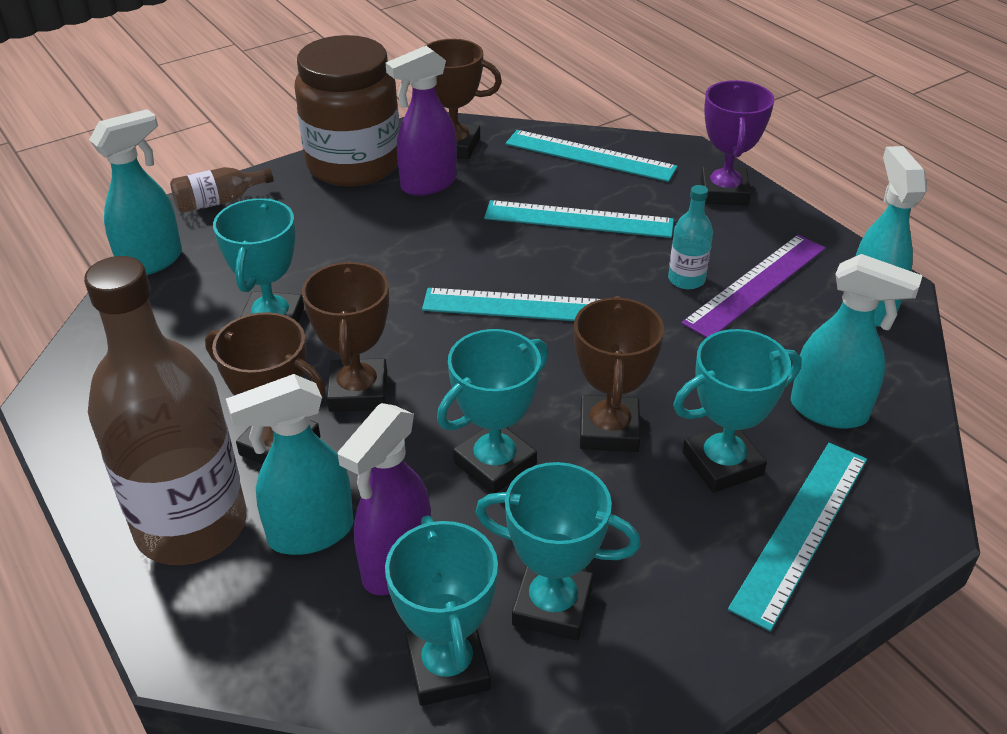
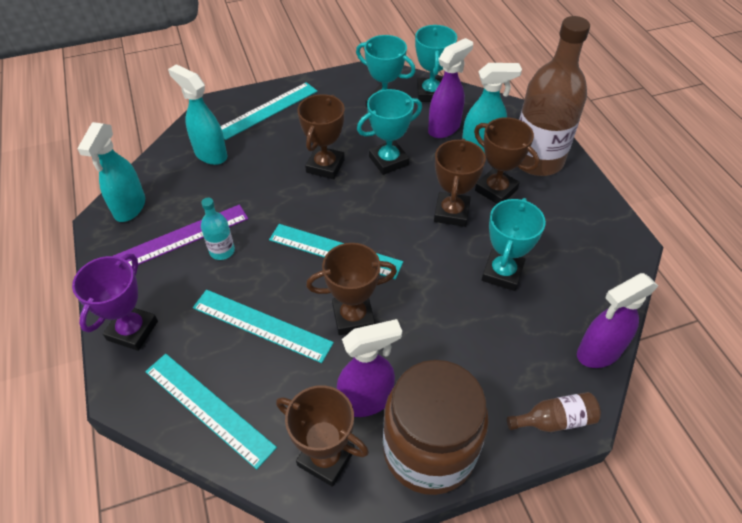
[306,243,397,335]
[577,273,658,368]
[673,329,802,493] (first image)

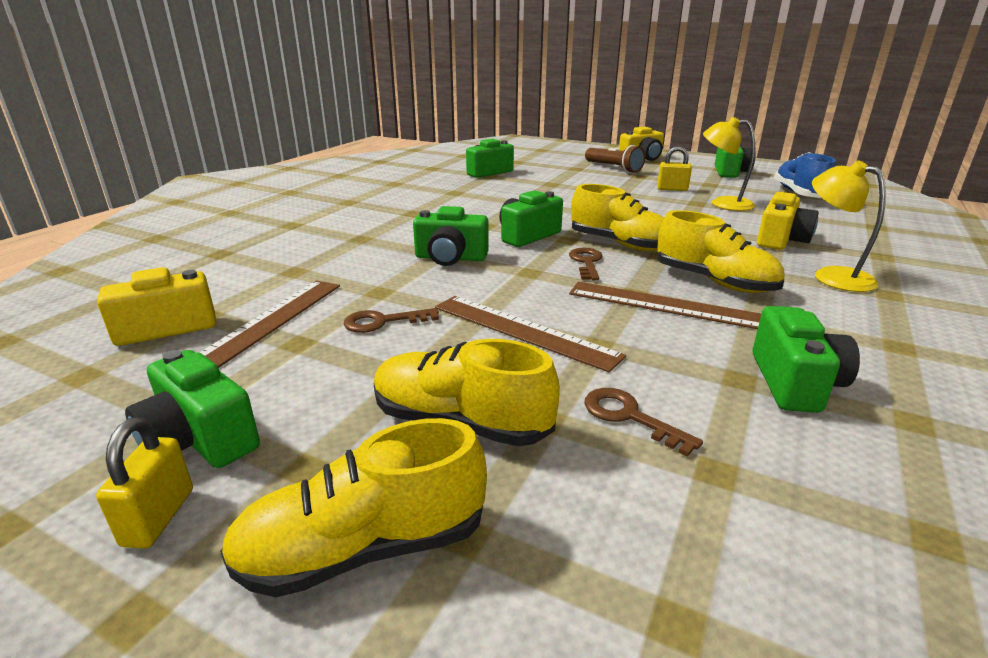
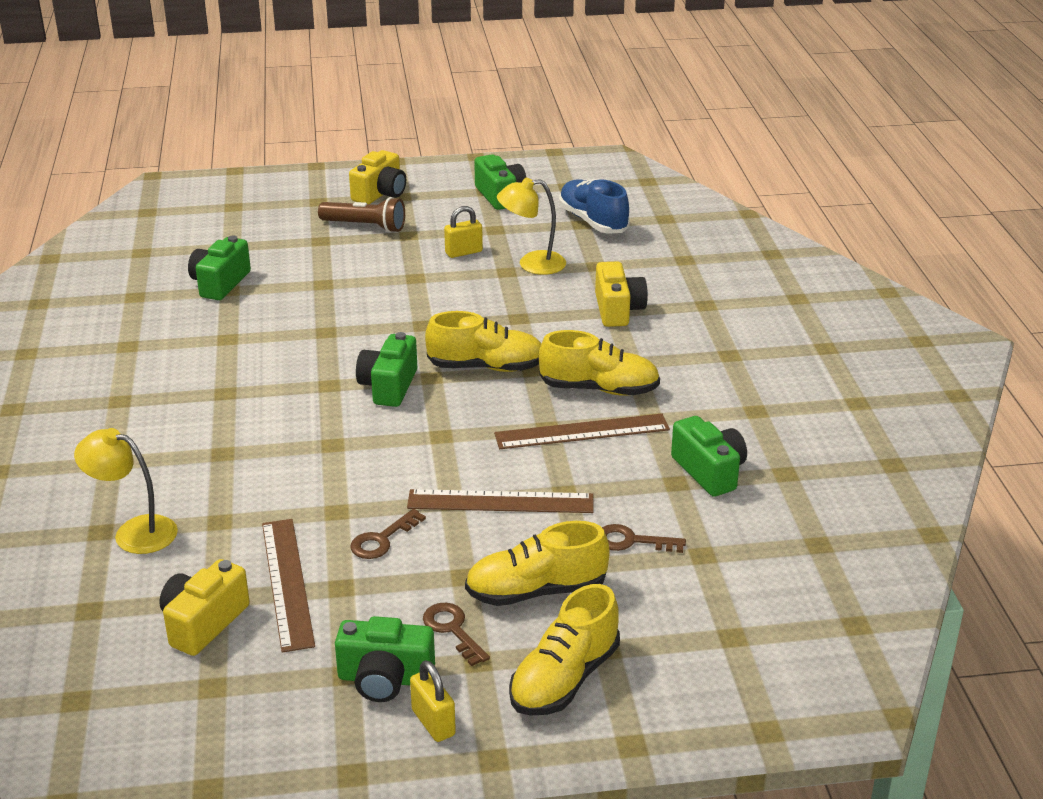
[74,428,178,554]
[423,603,490,666]
[413,206,489,266] (first image)

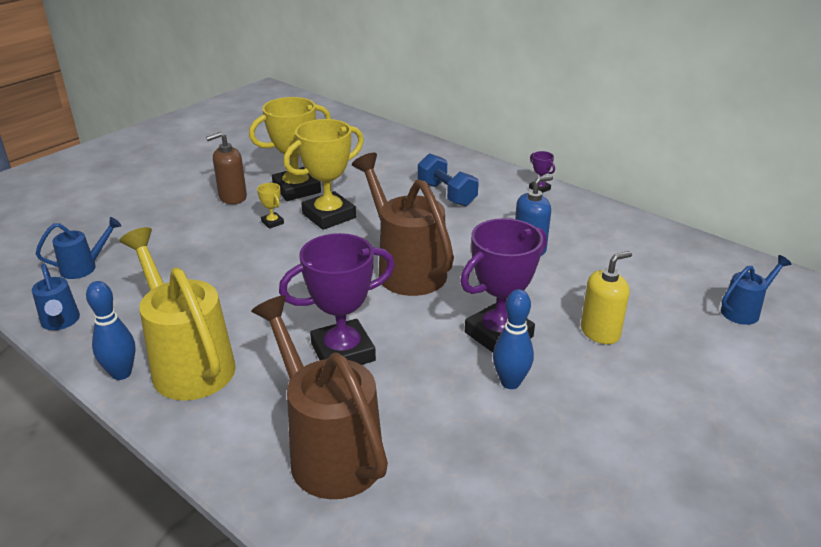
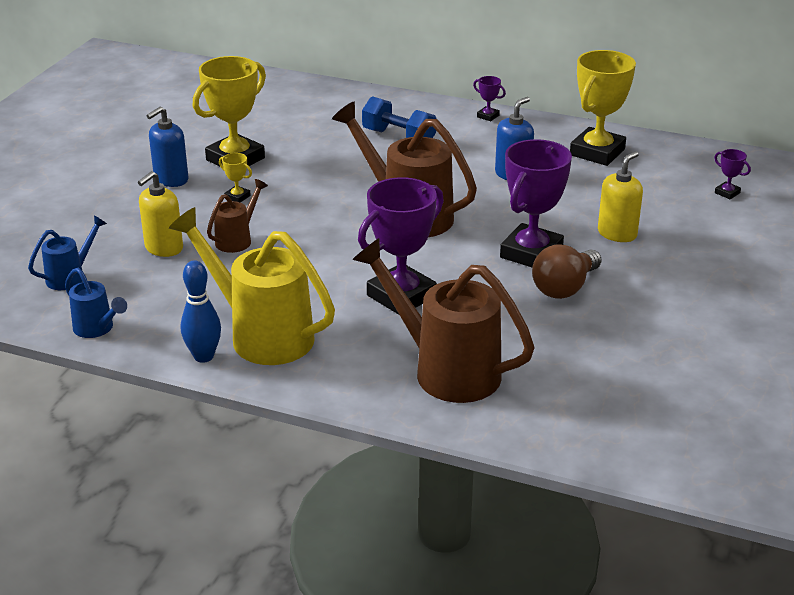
[138,171,183,257]
[146,107,188,187]
[207,179,268,253]
[532,244,601,299]
[570,50,636,166]
[714,149,751,199]

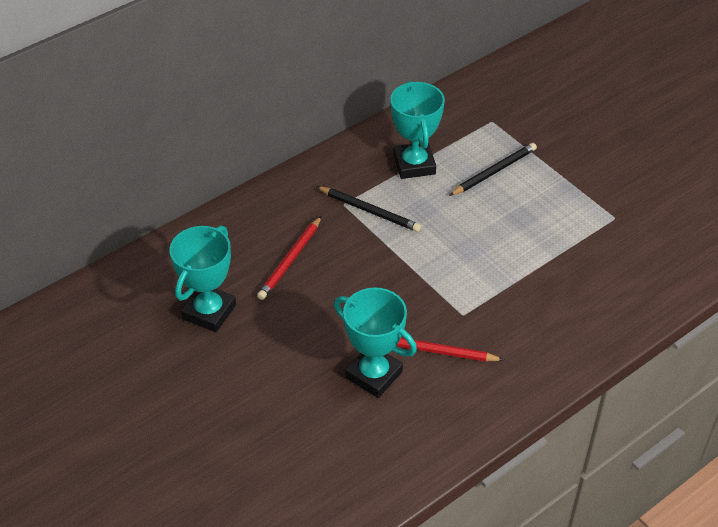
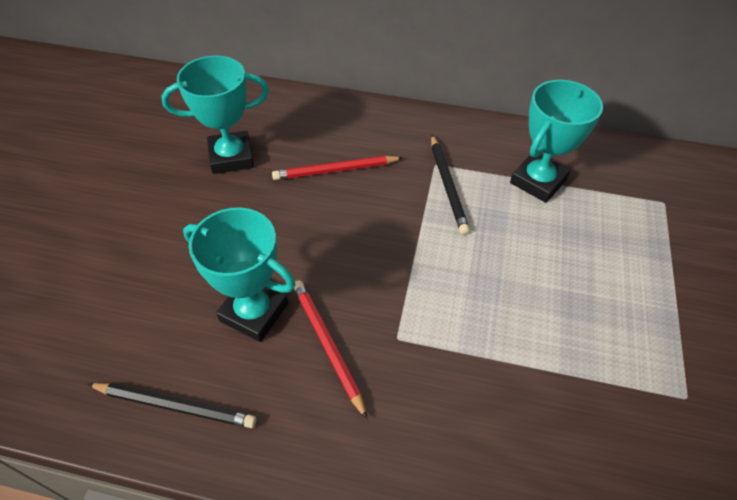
[87,383,256,428]
[183,207,296,342]

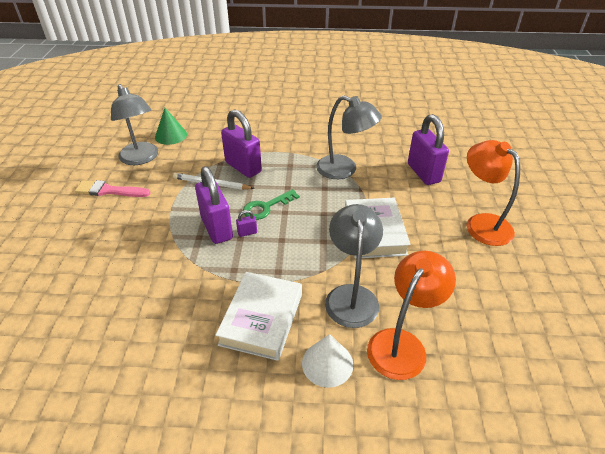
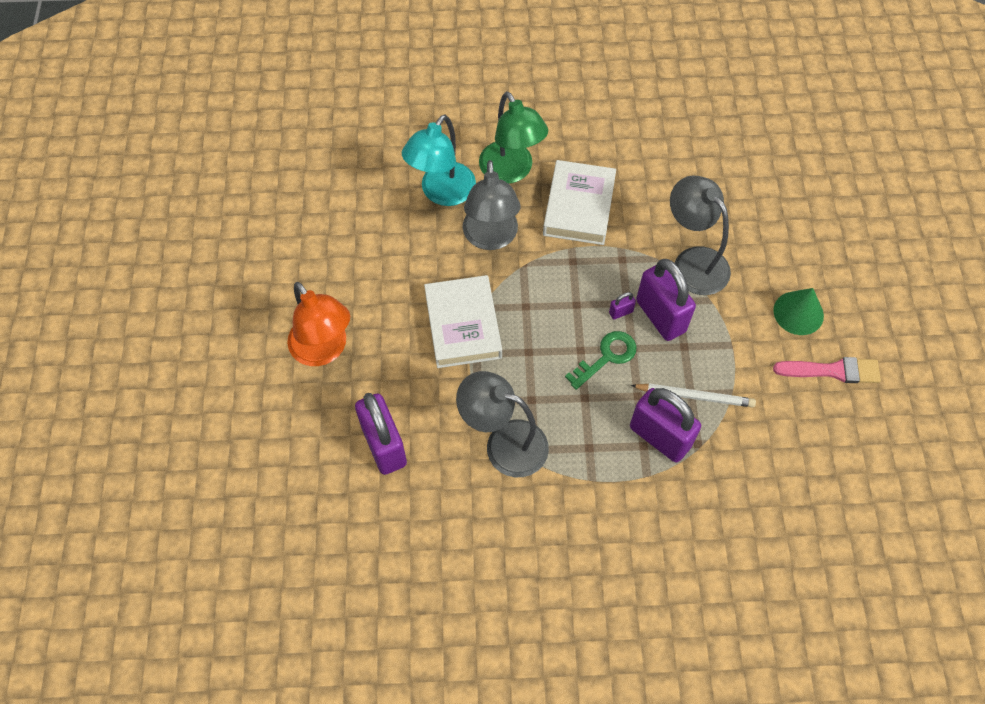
[402,115,476,206]
[479,92,548,184]
[670,175,731,295]
[773,288,824,335]

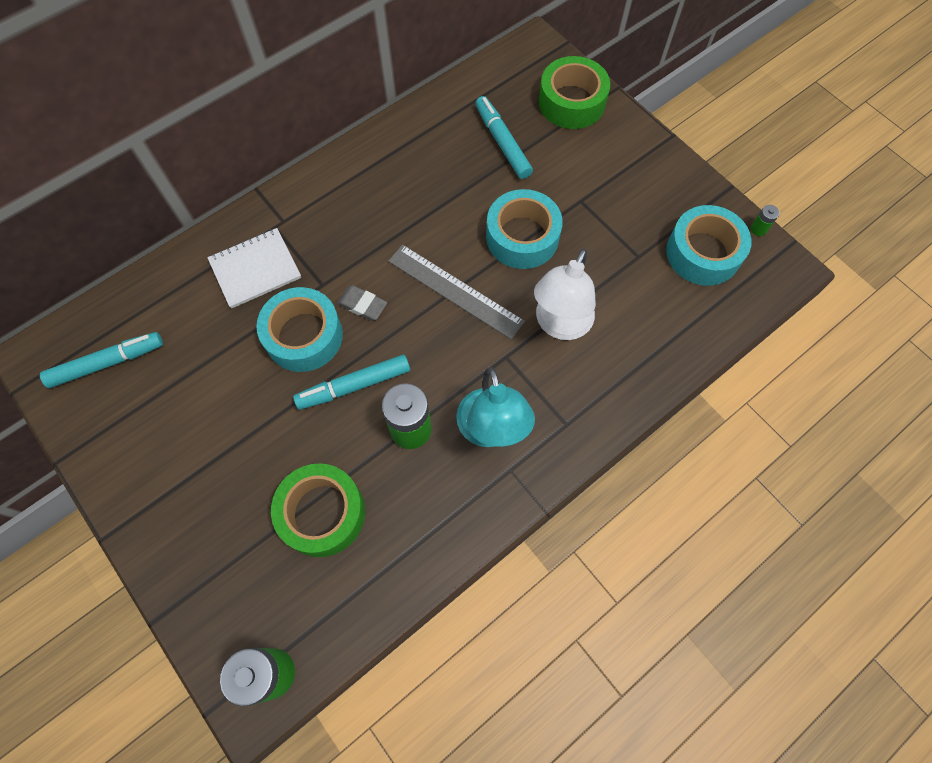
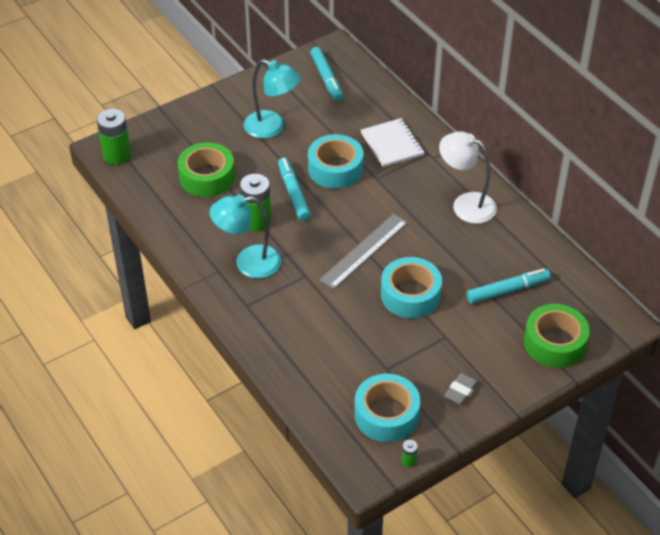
[244,59,301,139]
[439,131,497,224]
[444,373,479,404]

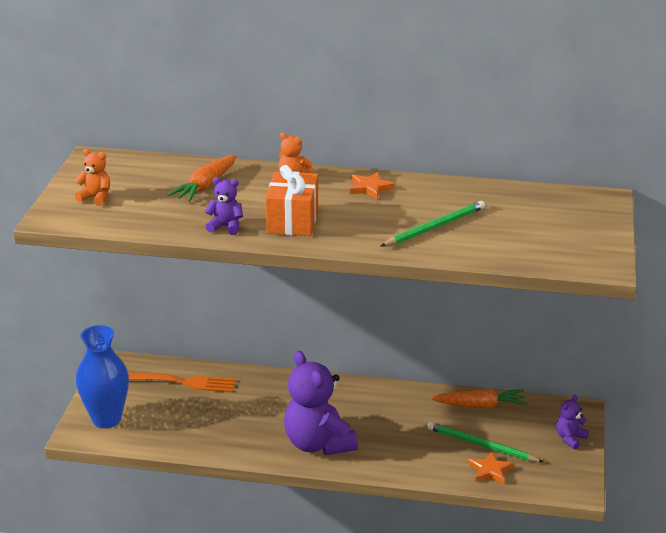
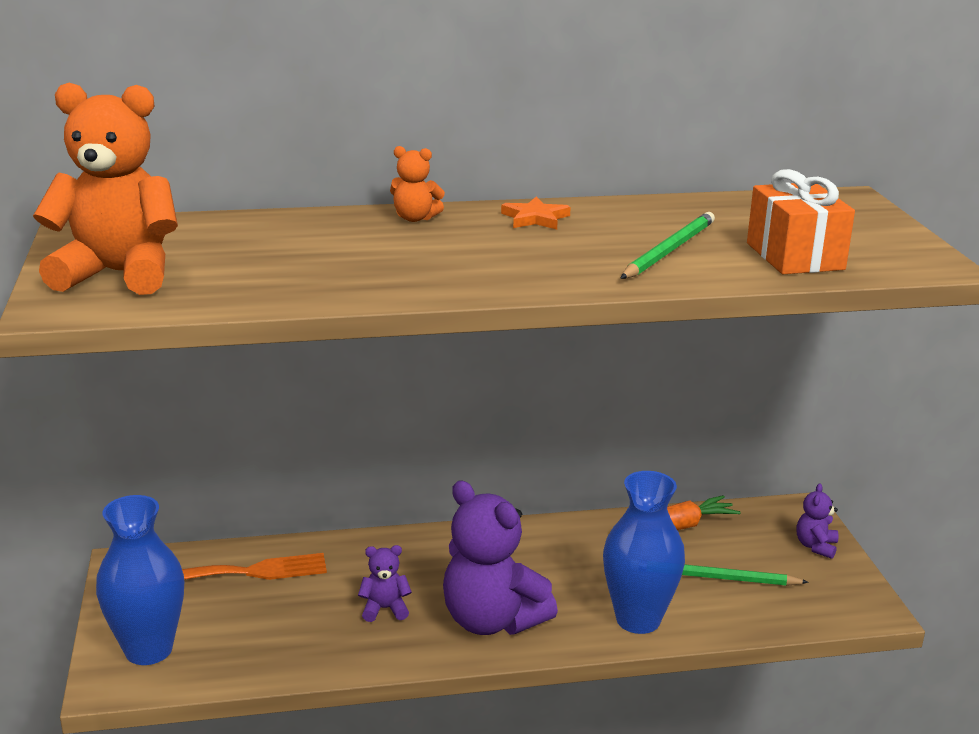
[33,83,178,295]
[358,545,412,622]
[603,471,685,634]
[747,169,855,274]
[167,155,236,202] (first image)
[468,451,514,484] (first image)

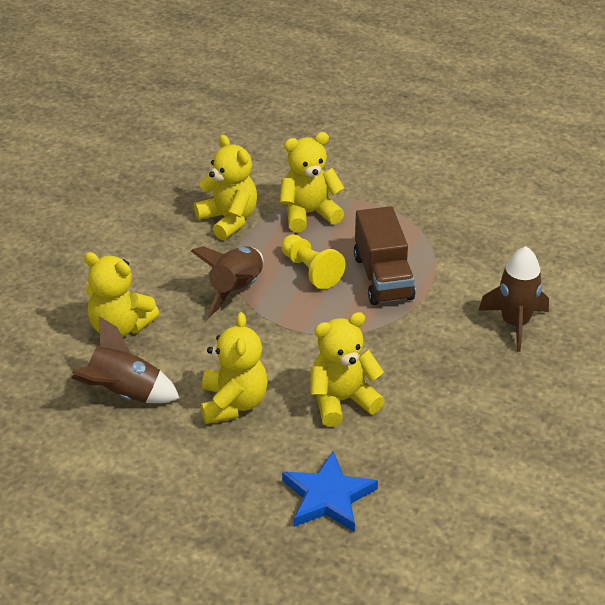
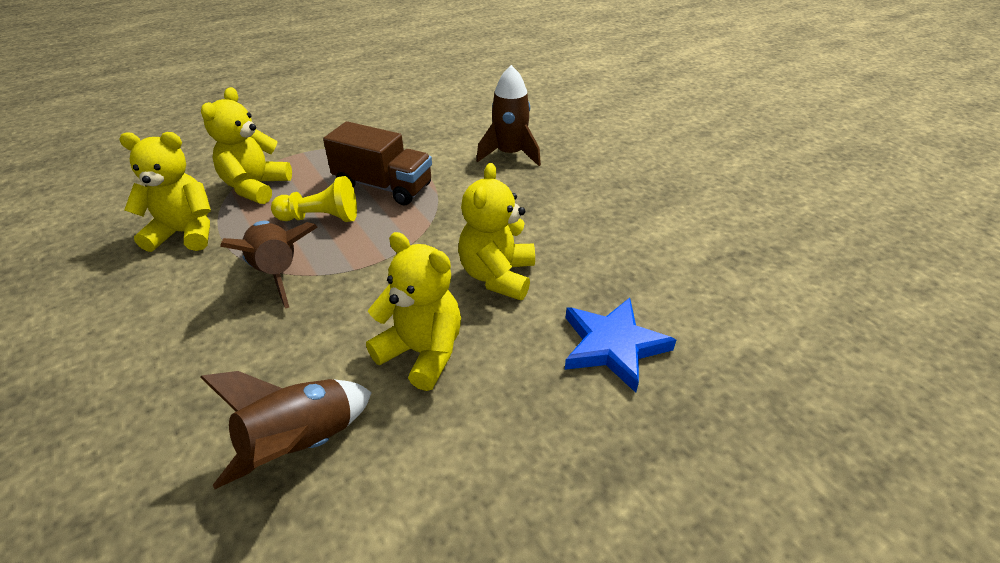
[84,252,159,337] (first image)

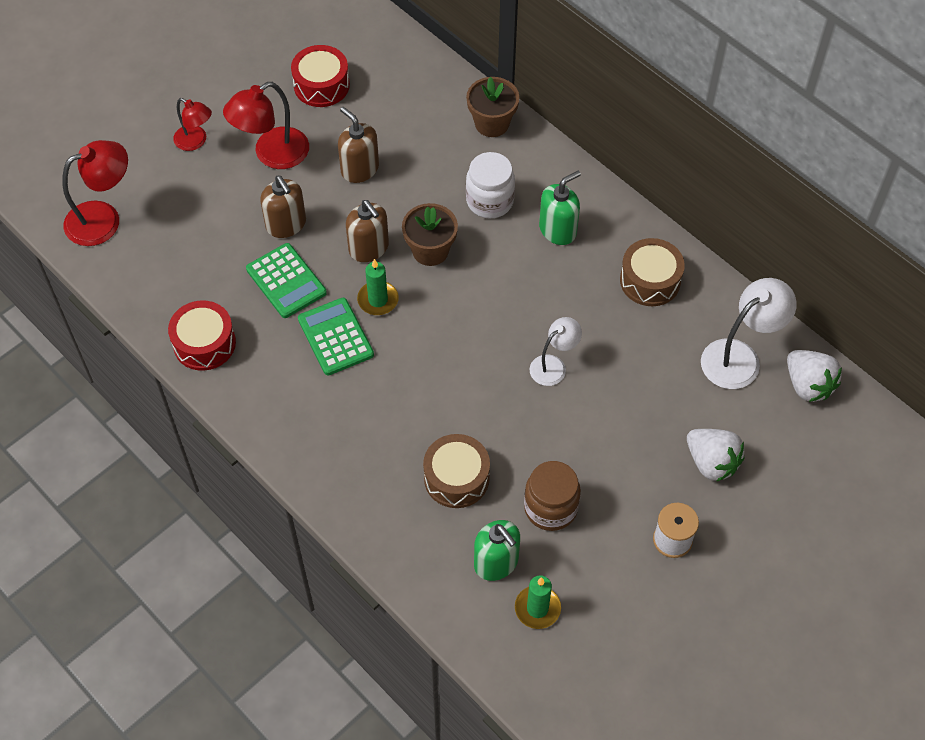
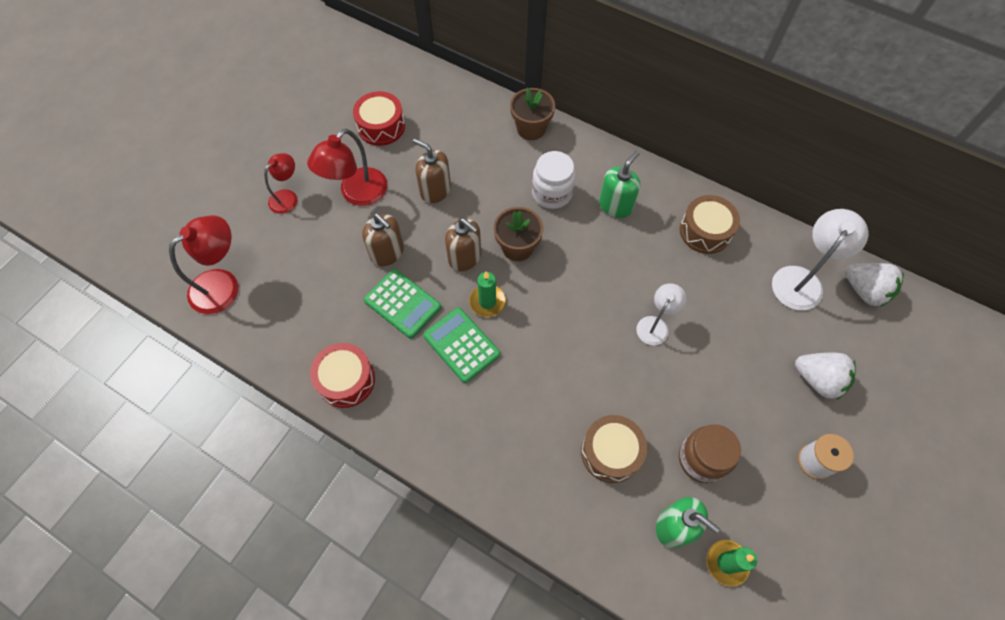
[264,153,297,214]

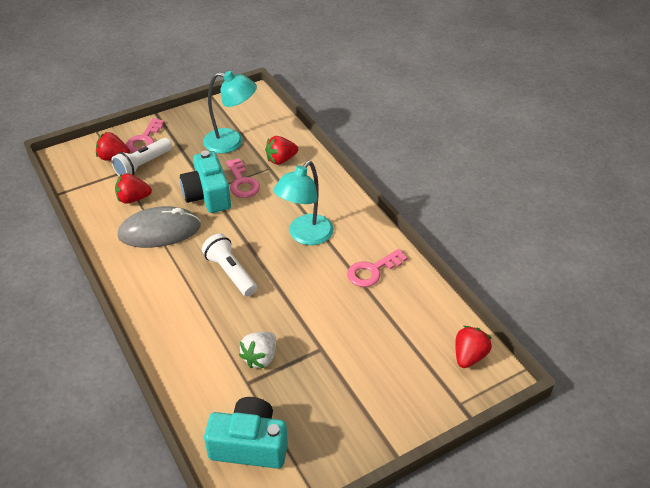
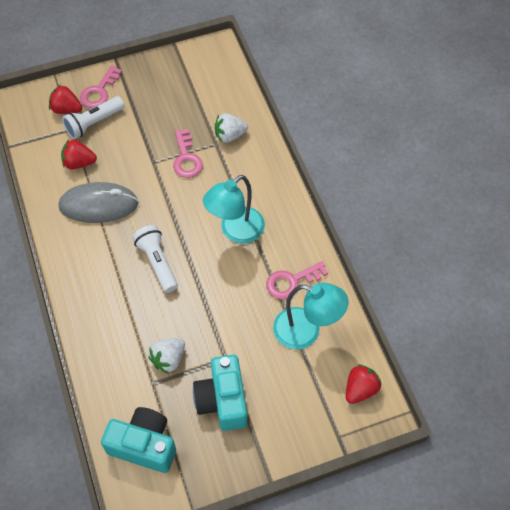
[193,355,248,431]
[215,113,248,143]
[273,283,349,349]

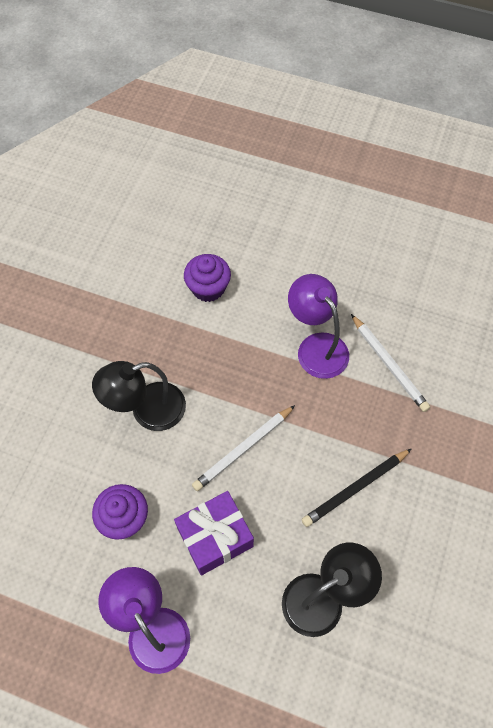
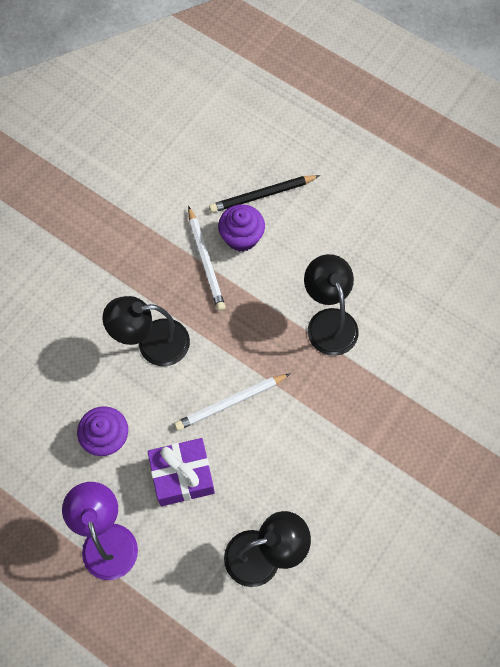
[188,206,226,311]
[209,175,320,213]
[304,254,359,356]

